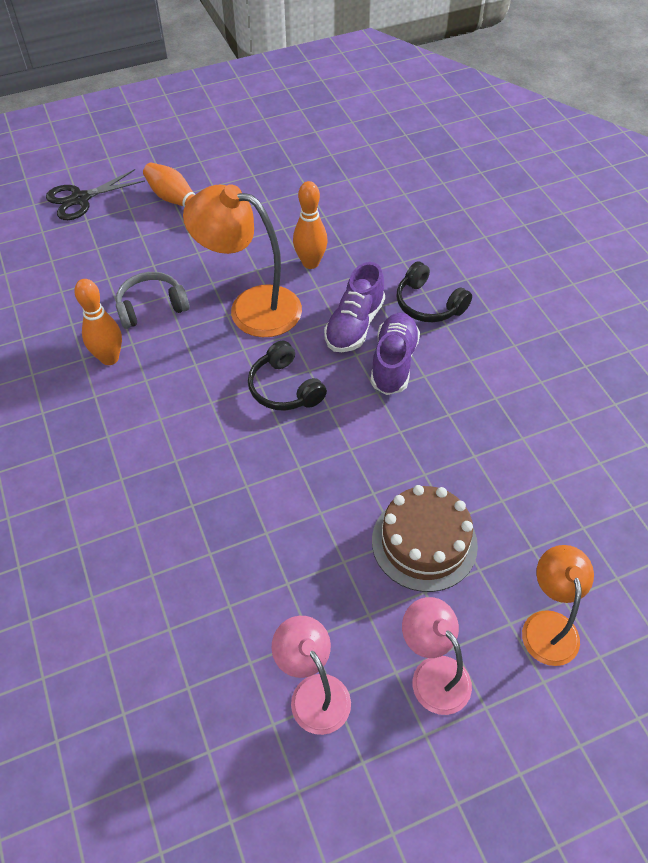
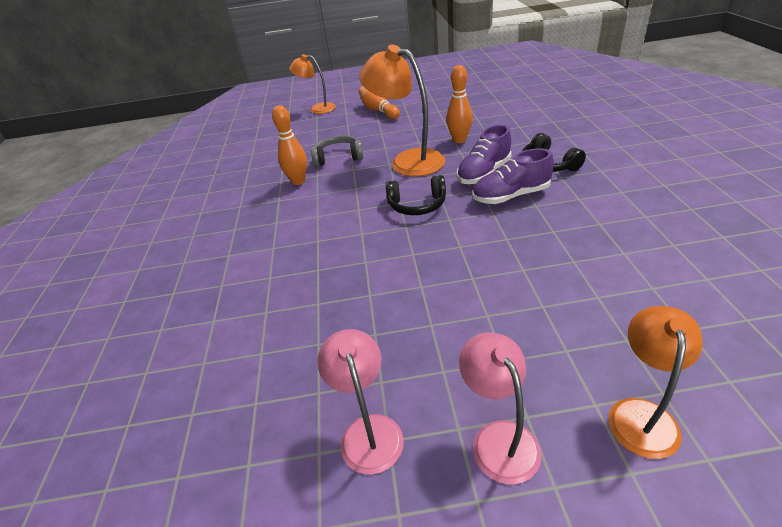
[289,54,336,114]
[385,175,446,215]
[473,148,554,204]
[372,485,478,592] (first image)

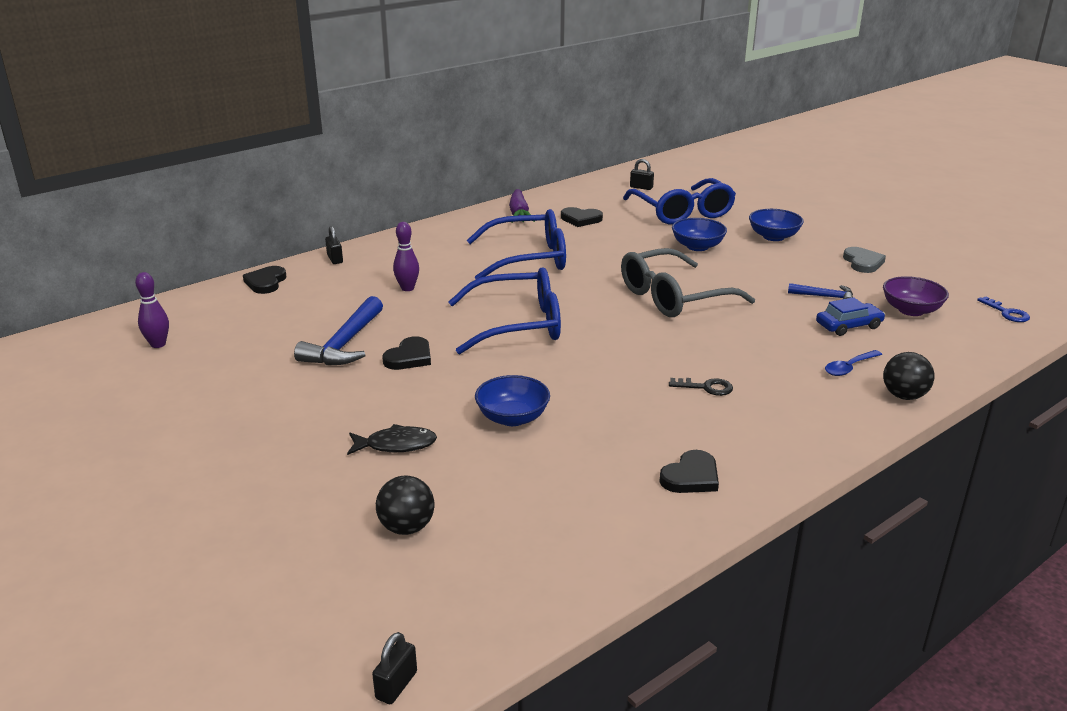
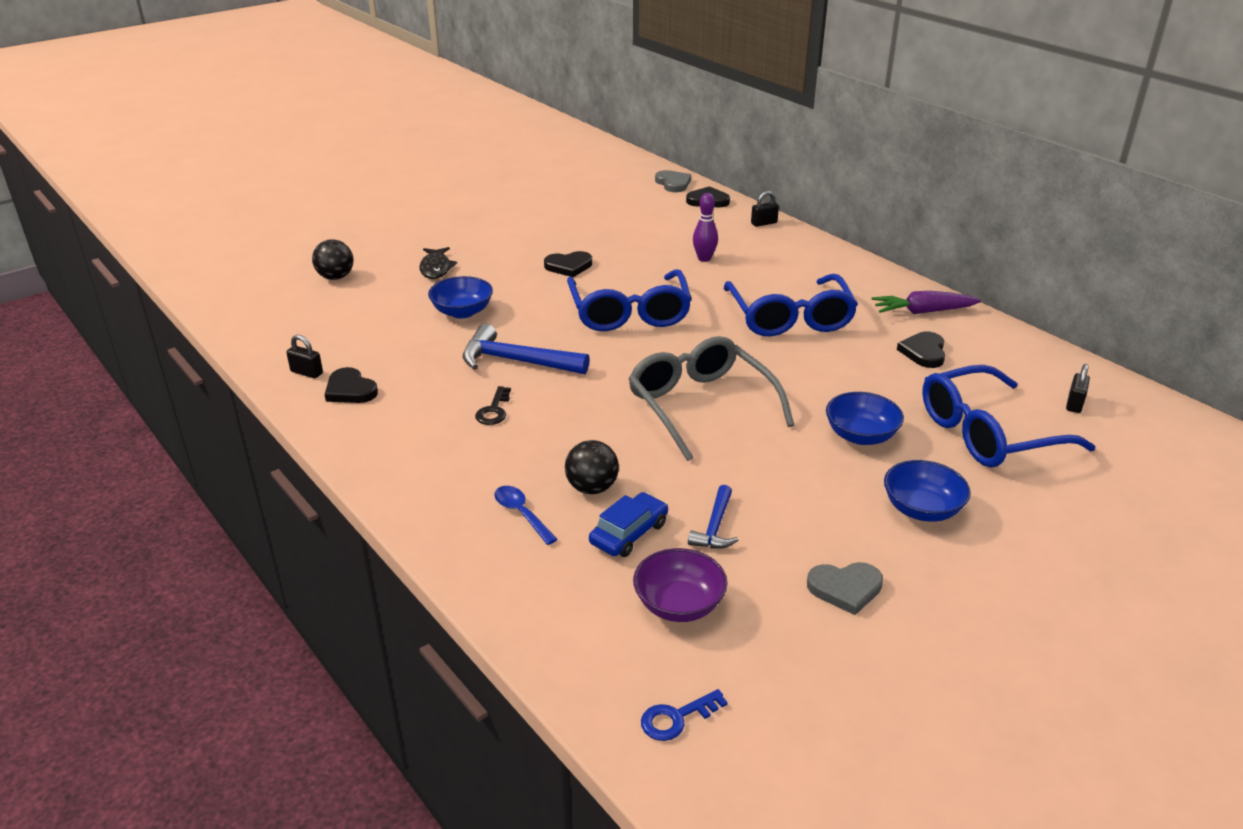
[286,335,323,378]
[463,324,590,374]
[544,251,592,277]
[565,440,619,494]
[589,492,668,557]
[655,170,691,192]
[135,272,169,348] (first image)

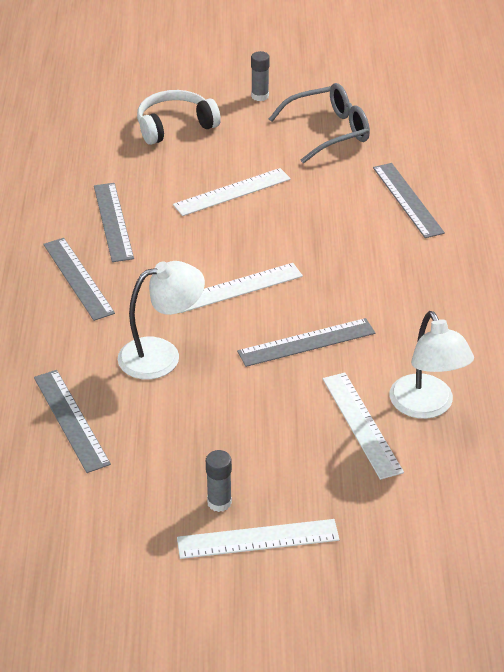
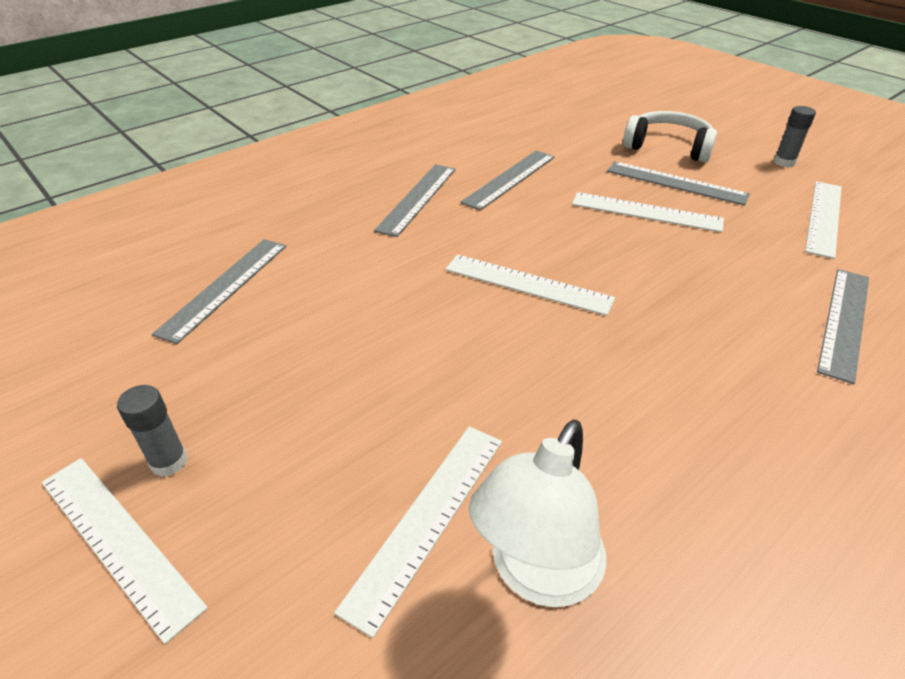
[607,161,750,206]
[805,181,842,259]
[118,261,205,379] (first image)

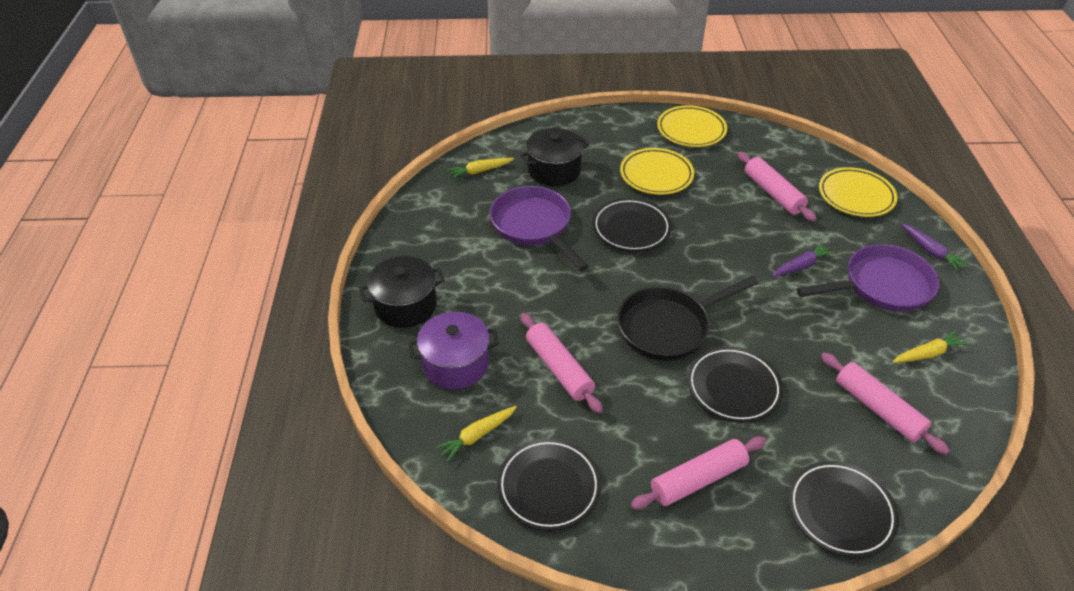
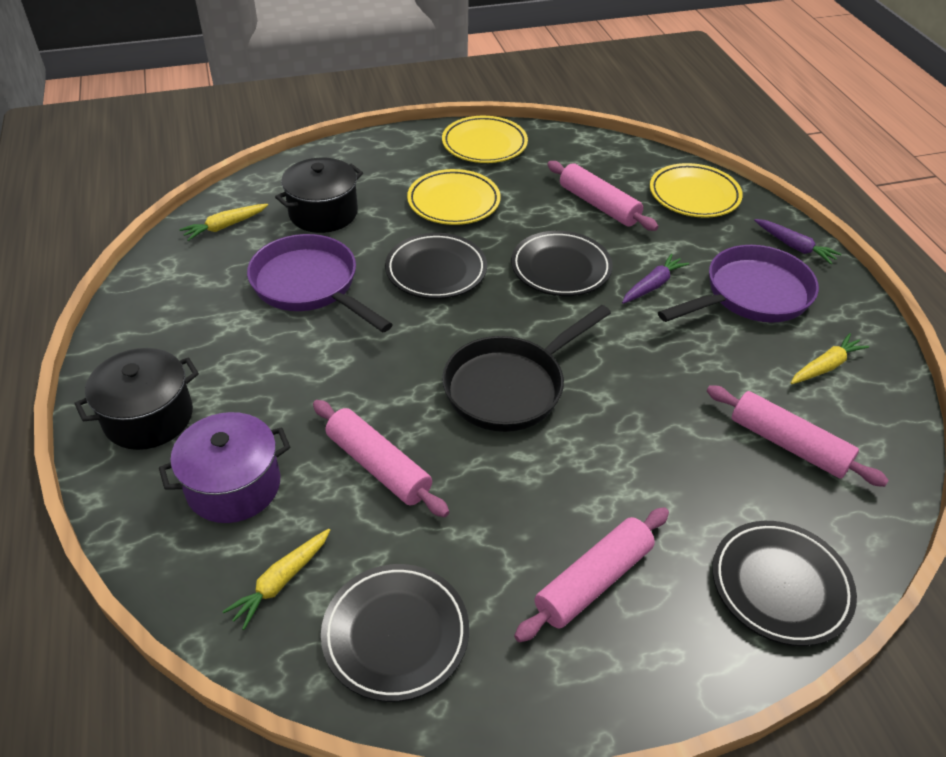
[511,231,613,296]

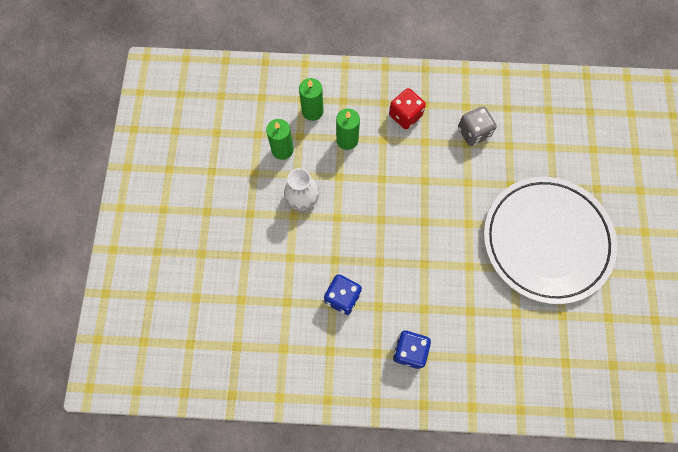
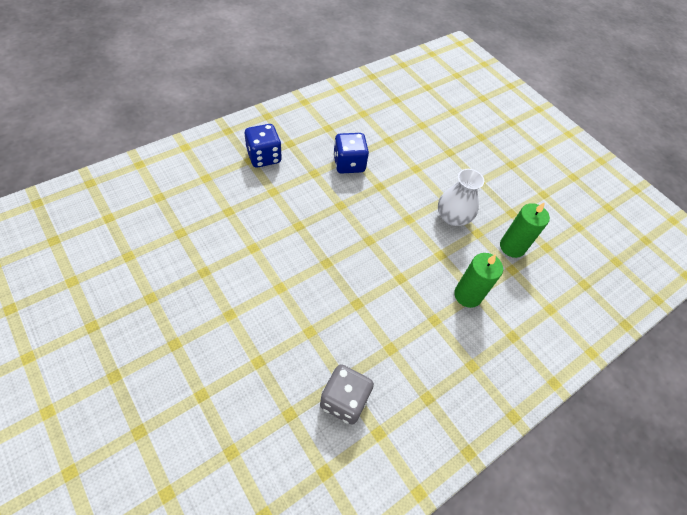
[299,78,324,121] (first image)
[389,88,426,129] (first image)
[484,177,617,304] (first image)

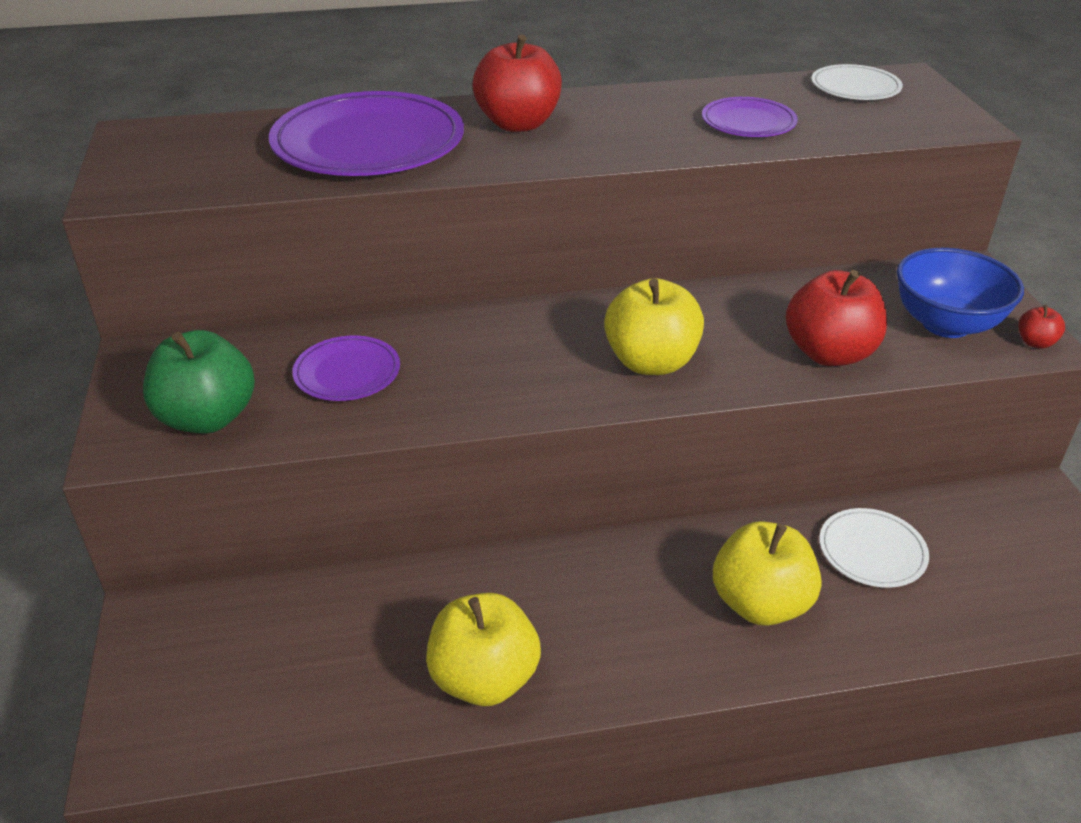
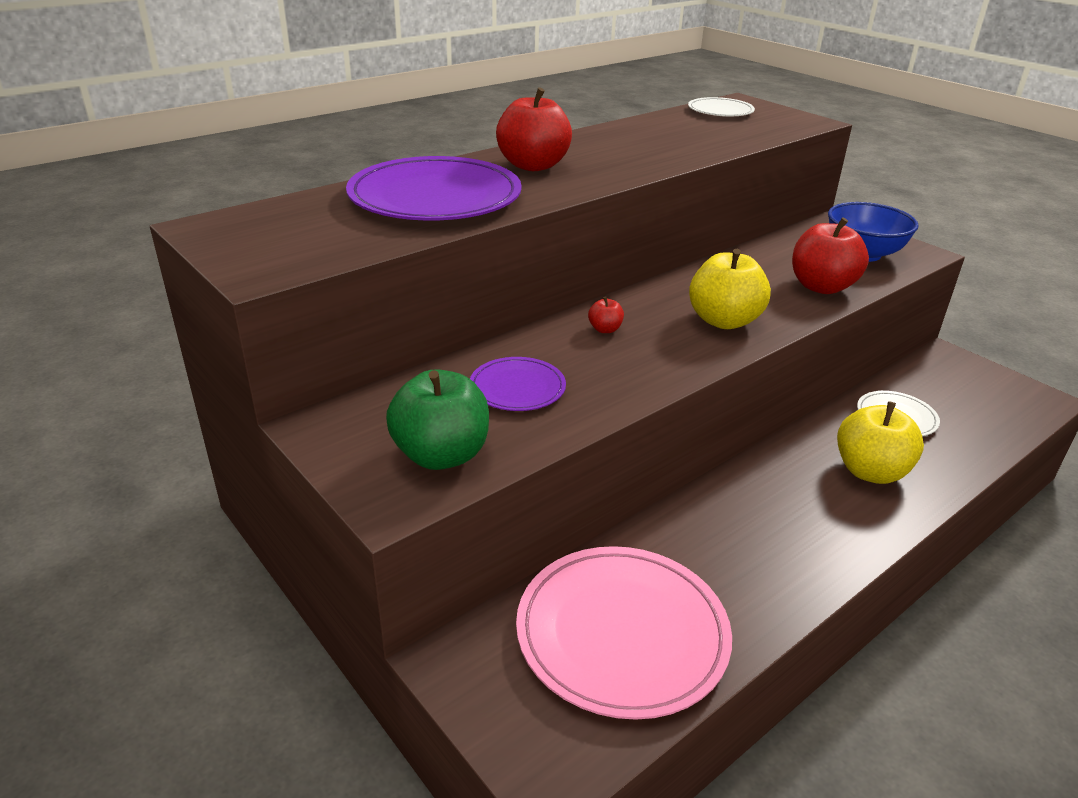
[516,546,732,720]
[588,296,624,333]
[426,593,541,706] (first image)
[702,97,798,137] (first image)

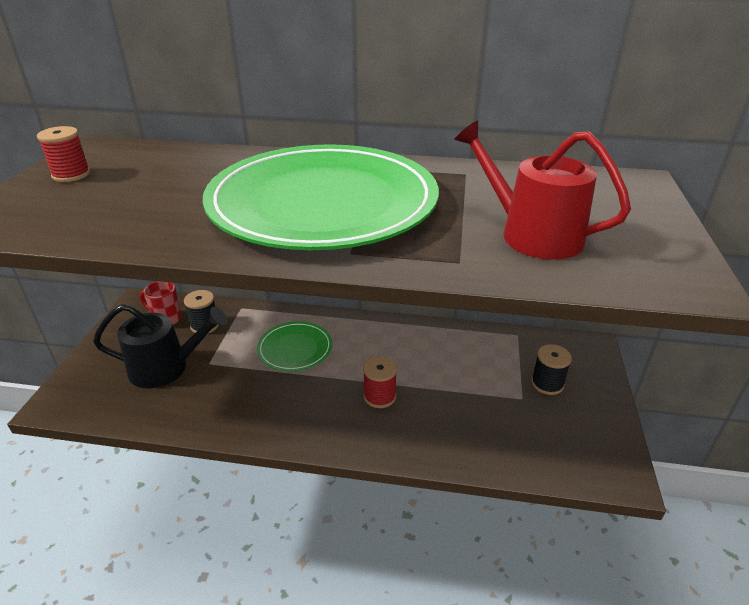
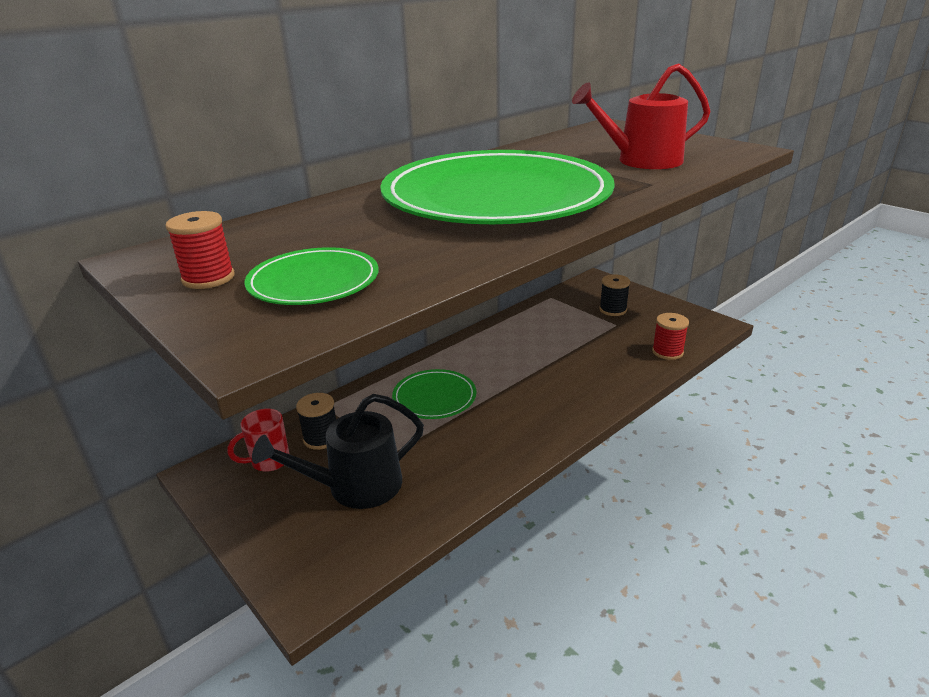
[244,247,379,305]
[252,394,424,509]
[652,313,689,360]

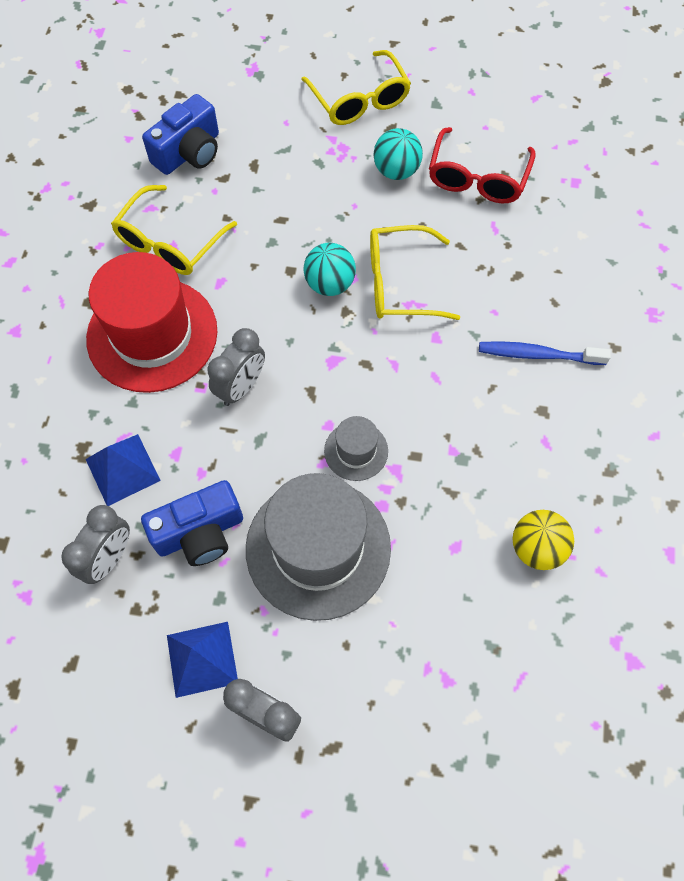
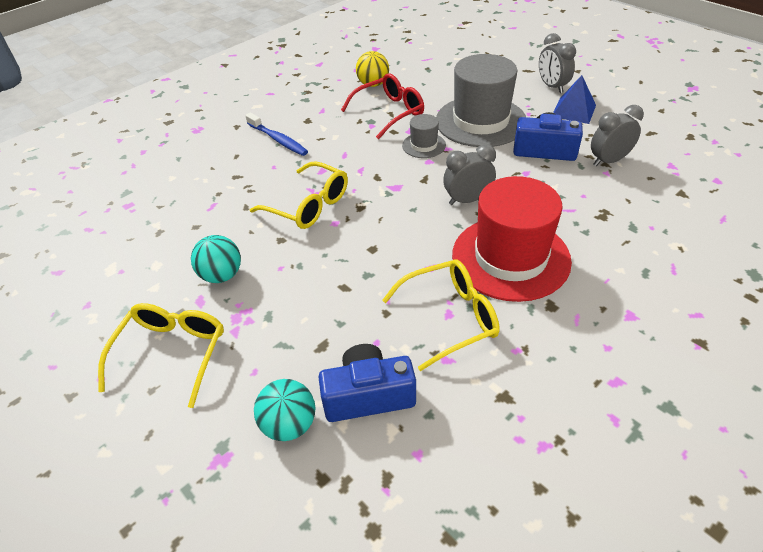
[254,379,315,441]
[341,73,424,139]
[86,434,161,506] (first image)

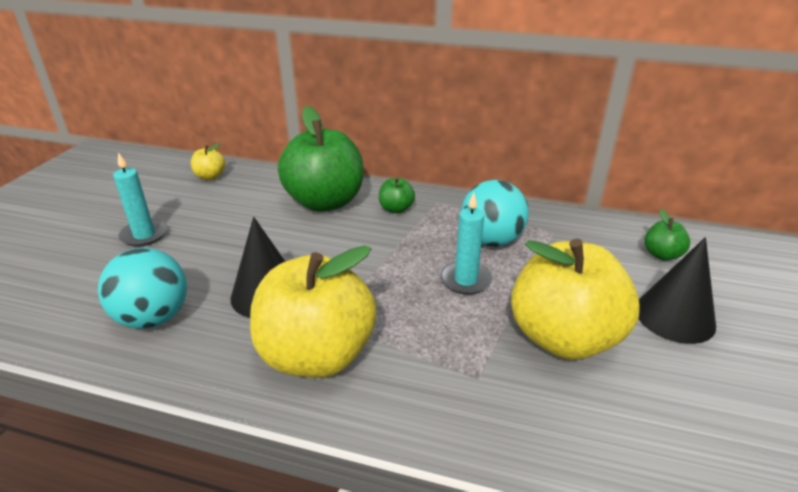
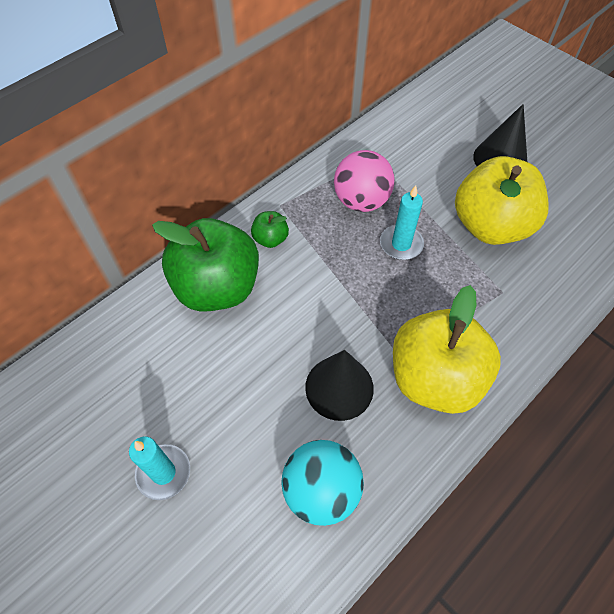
[334,150,394,212]
[191,143,225,180] (first image)
[645,209,690,261] (first image)

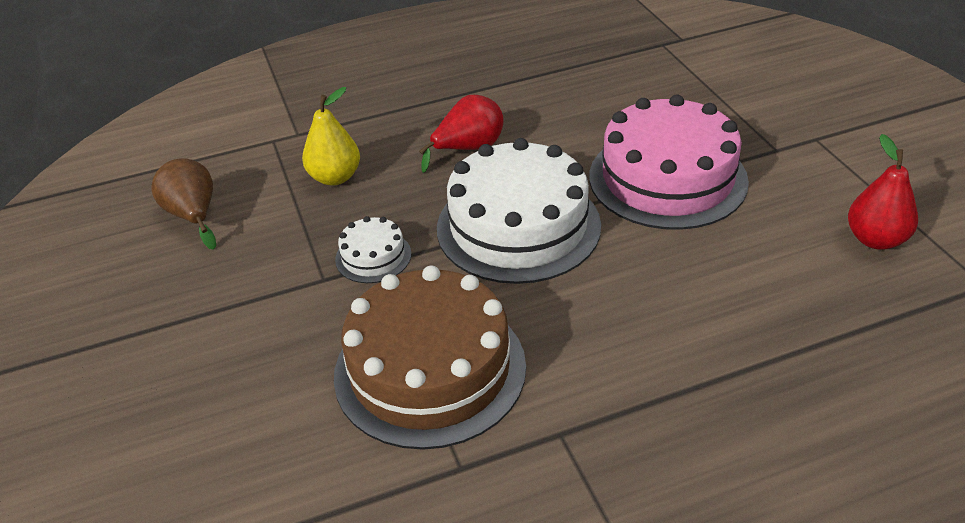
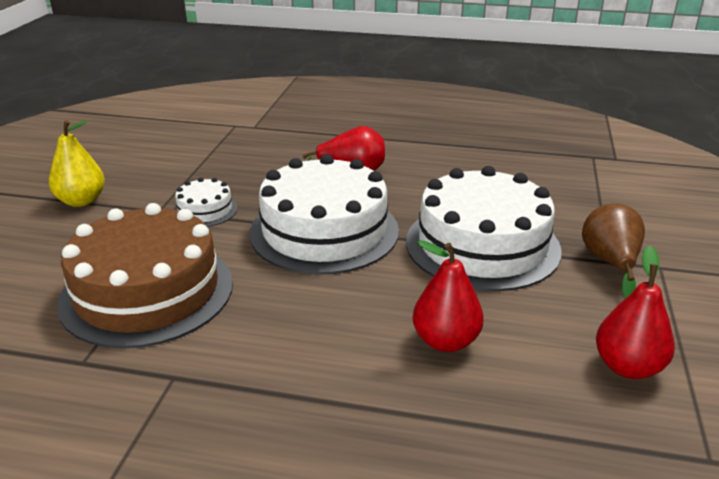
[49,120,105,207]
[406,166,562,291]
[413,240,484,352]
[582,204,645,299]

